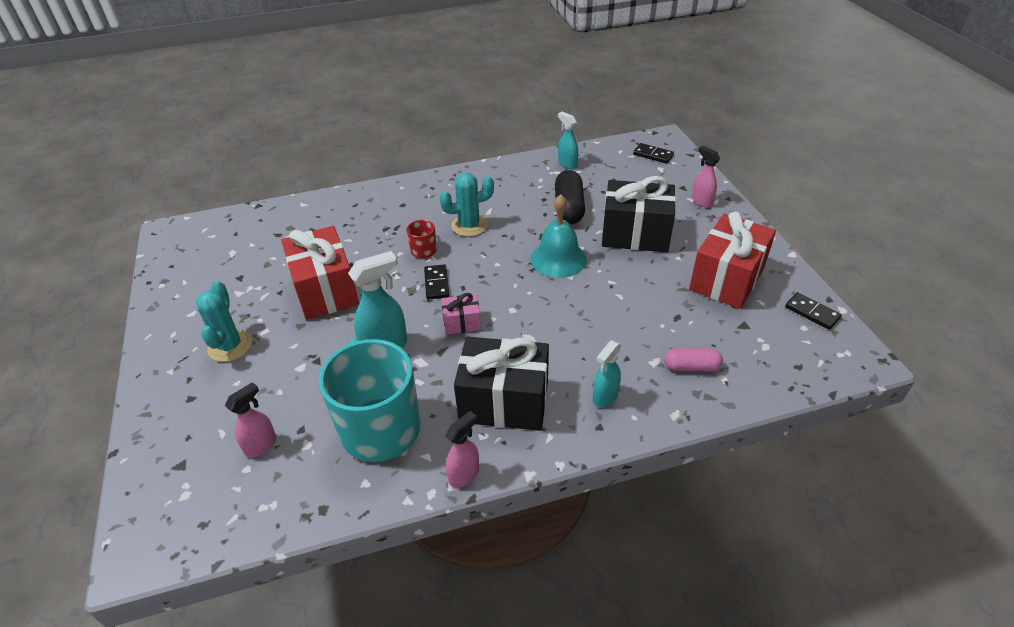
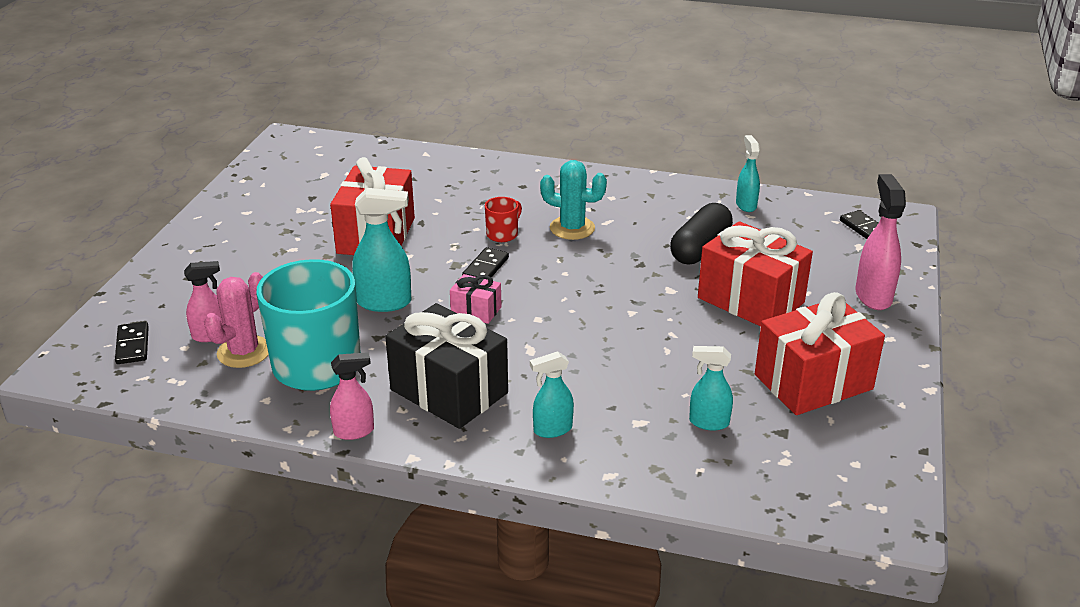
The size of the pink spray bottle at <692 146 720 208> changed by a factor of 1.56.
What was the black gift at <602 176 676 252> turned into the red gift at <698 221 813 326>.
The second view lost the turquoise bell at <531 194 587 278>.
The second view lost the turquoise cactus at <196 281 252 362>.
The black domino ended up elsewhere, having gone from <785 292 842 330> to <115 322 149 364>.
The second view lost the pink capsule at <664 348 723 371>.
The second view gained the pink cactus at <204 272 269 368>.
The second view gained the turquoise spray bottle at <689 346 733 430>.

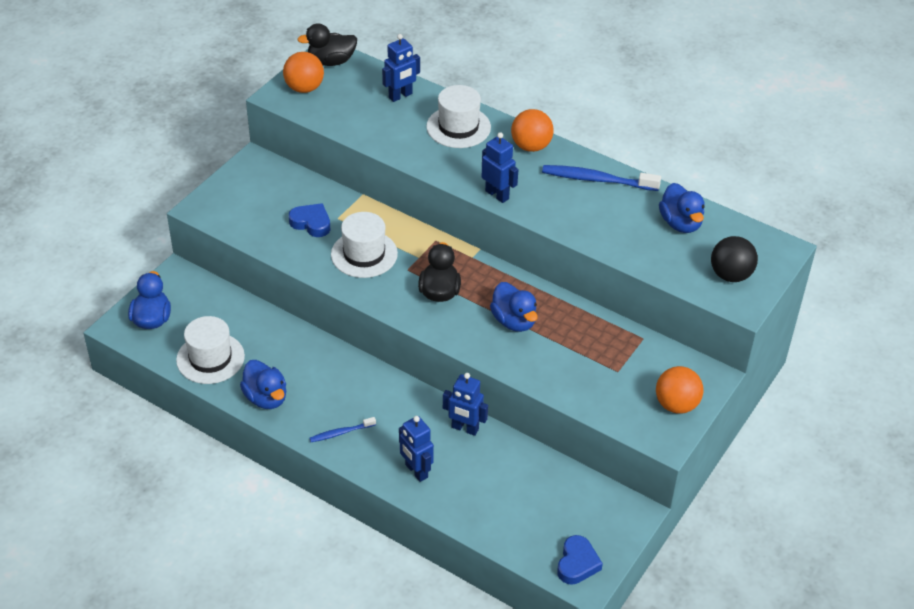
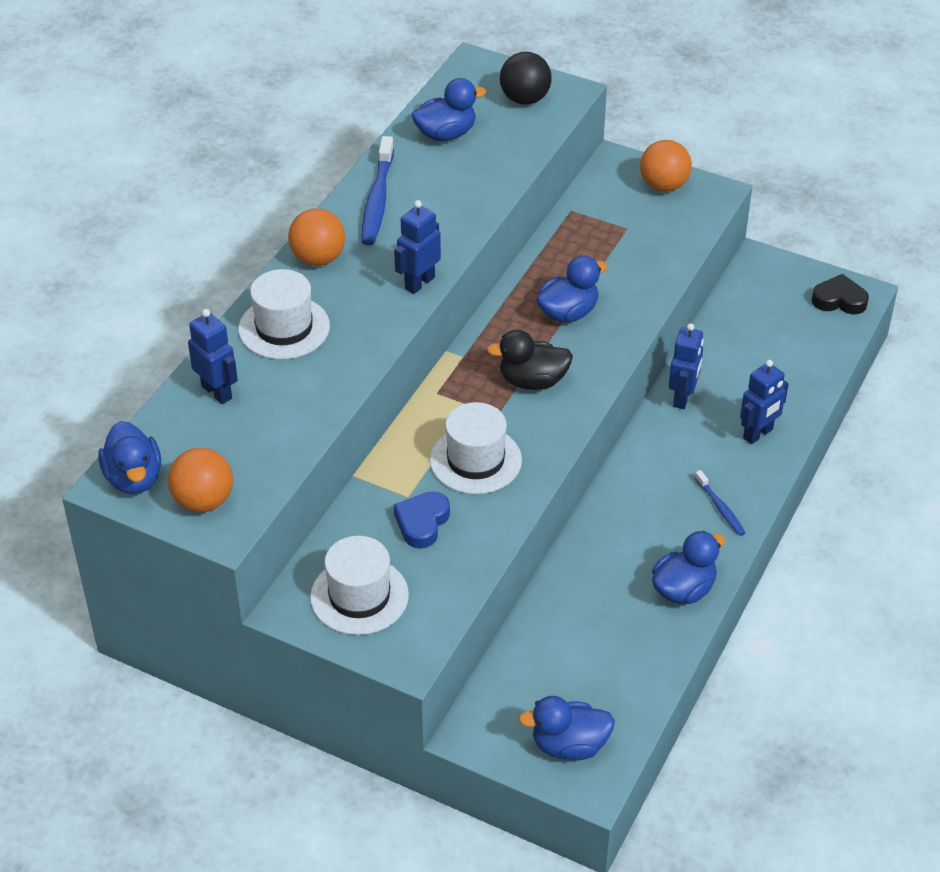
What was the black duck at <297 23 357 66> turned into the blue duck at <98 421 161 494>.
The white hat ended up elsewhere, having gone from <176 316 245 384> to <310 536 409 635>.
What was the blue heart at <557 535 603 585> turned into the black heart at <812 274 869 314>.

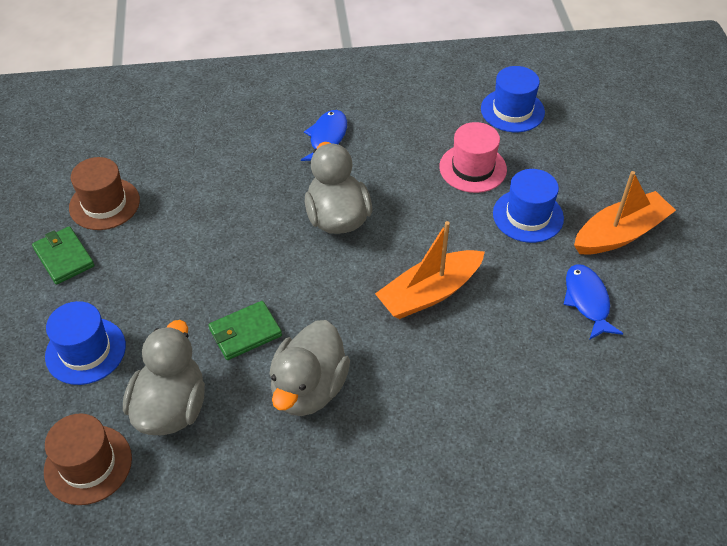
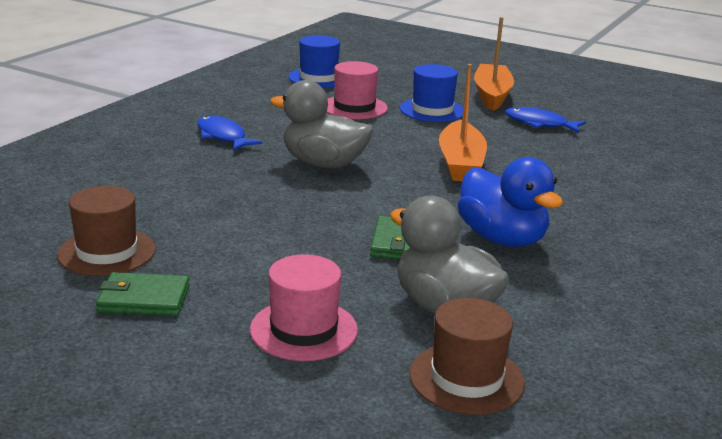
What was the blue hat at <45 301 126 385> turned into the pink hat at <250 254 358 361>.
What was the grey duck at <269 320 350 416> turned into the blue duck at <458 157 563 247>.

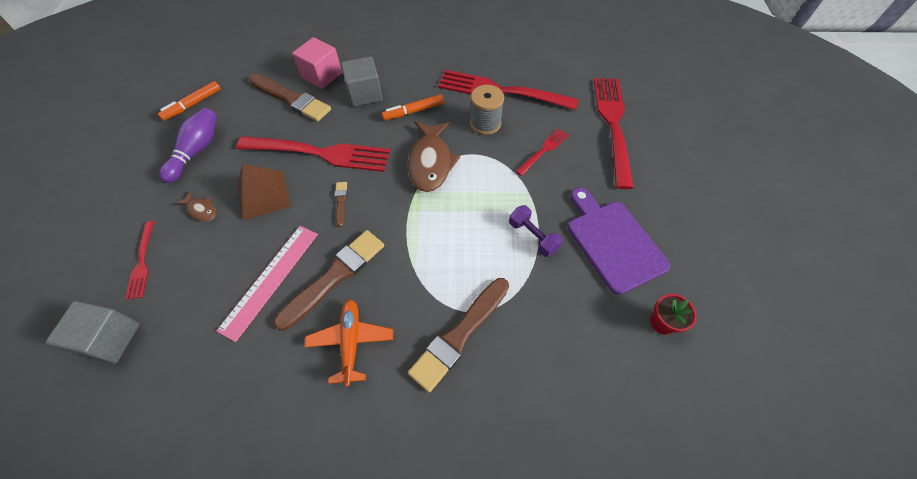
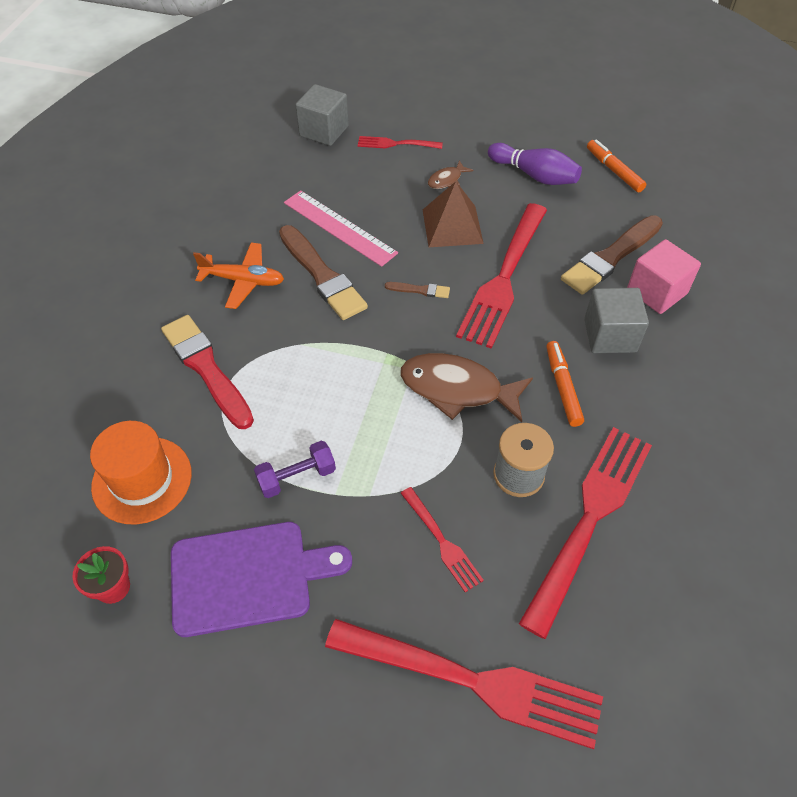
What was the brown brush at <408 278 509 392> turned into the red brush at <161 315 254 429>.
The second view gained the orange hat at <90 421 192 524>.

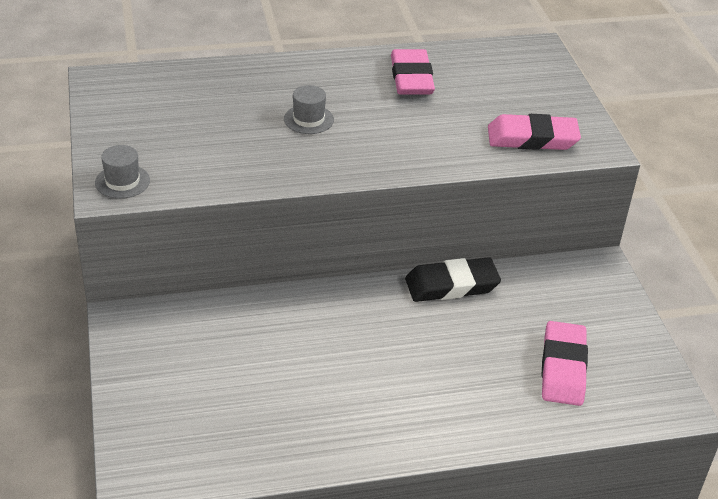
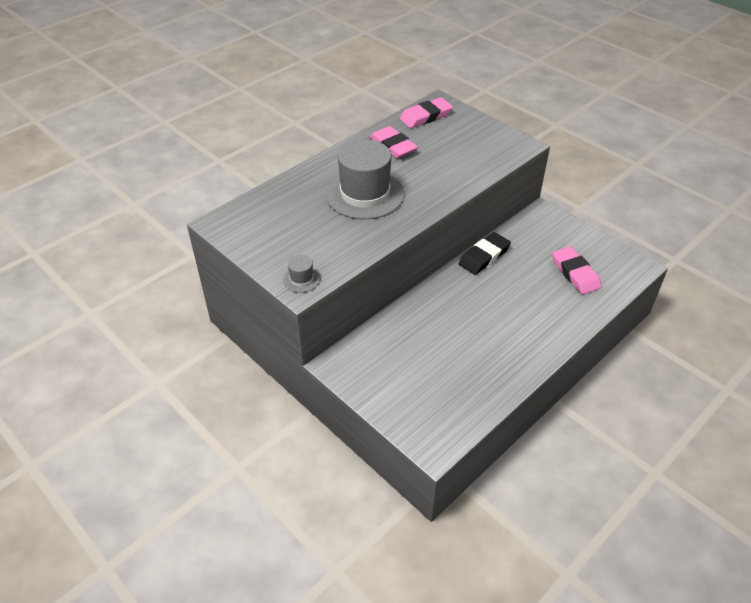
The size of the grey hat at <284 85 334 134> changed by a factor of 2.38.
The pink eraser ended up elsewhere, having gone from <488 114 581 150> to <400 97 453 128>.

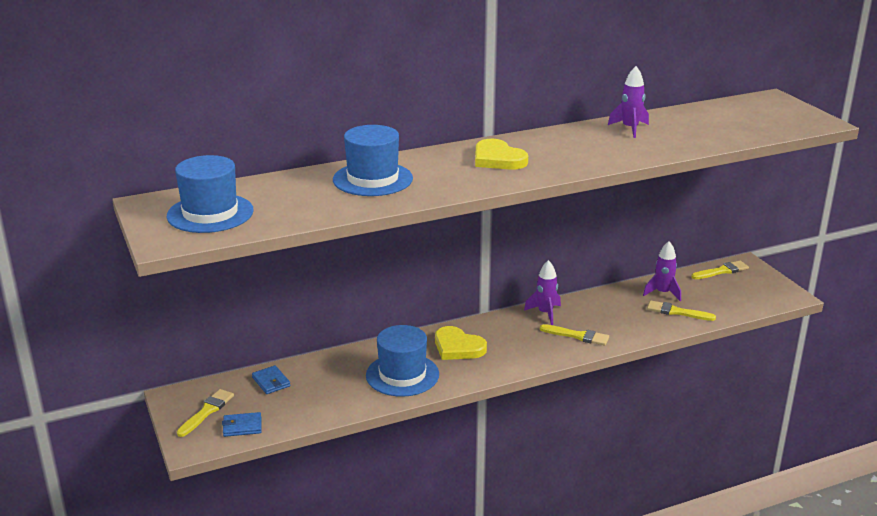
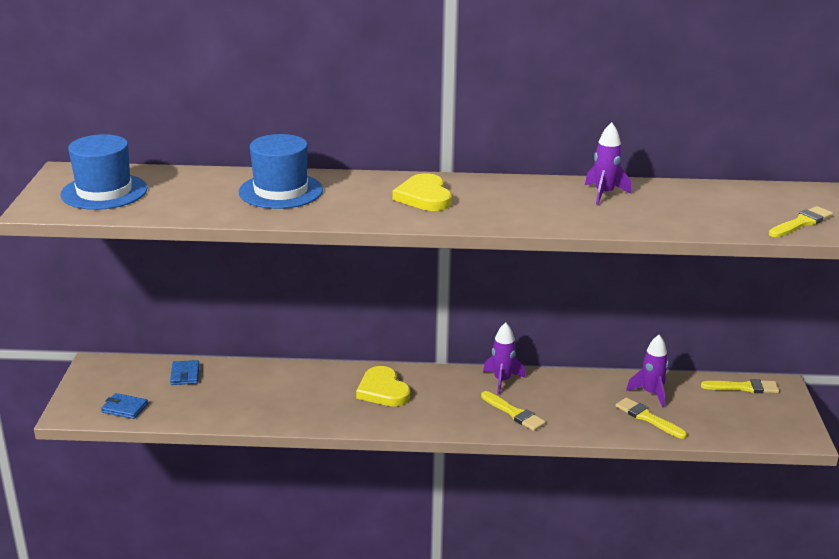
The second view lost the blue hat at <366 325 439 397>.
The yellow brush ended up elsewhere, having gone from <177 389 234 437> to <769 206 833 237>.

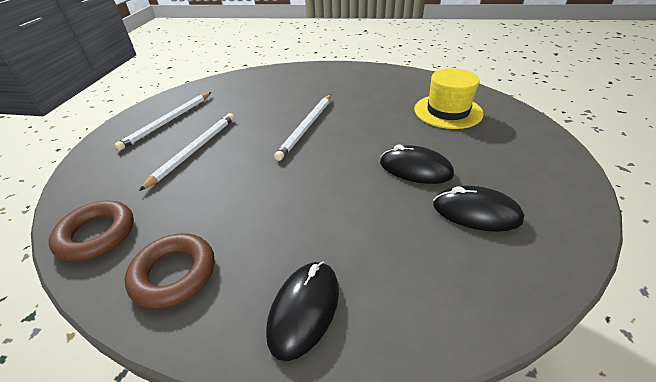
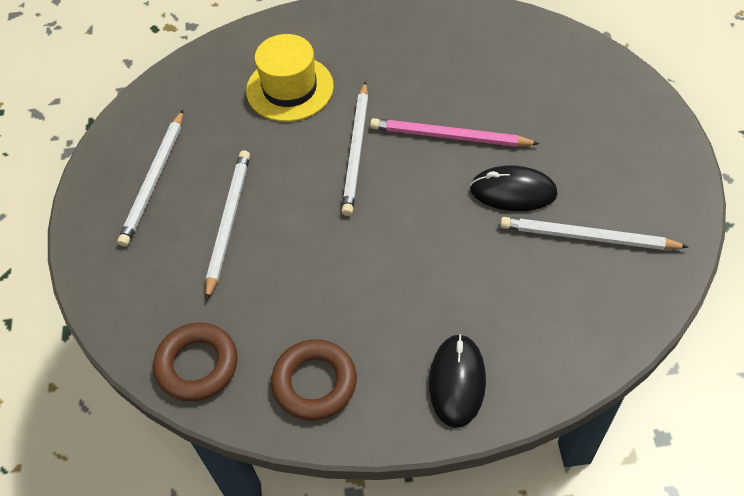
The yellow hat ended up elsewhere, having gone from <414 68 484 129> to <246 34 334 122>.
Where the black mouse stood at <433 186 524 232>, the white pencil came to stand at <500 217 689 250>.
The second view gained the pink pencil at <370 118 540 147>.

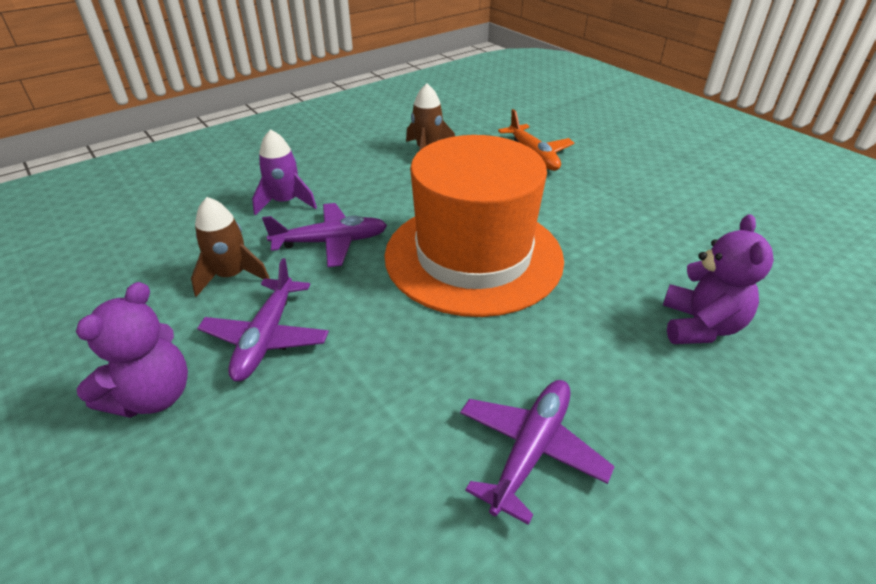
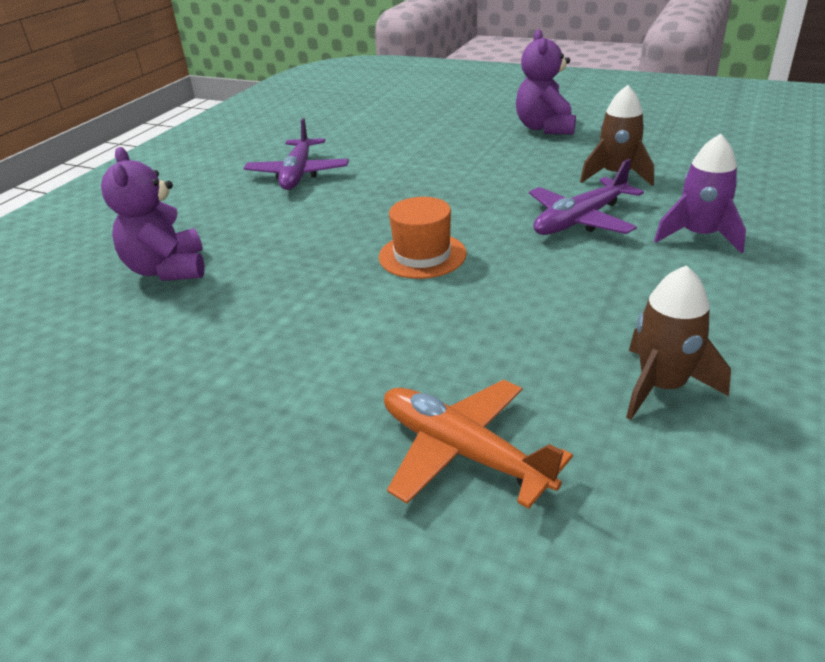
The size of the orange hat at <384 135 564 317> changed by a factor of 0.41.
The second view lost the purple plane at <197 258 329 382>.

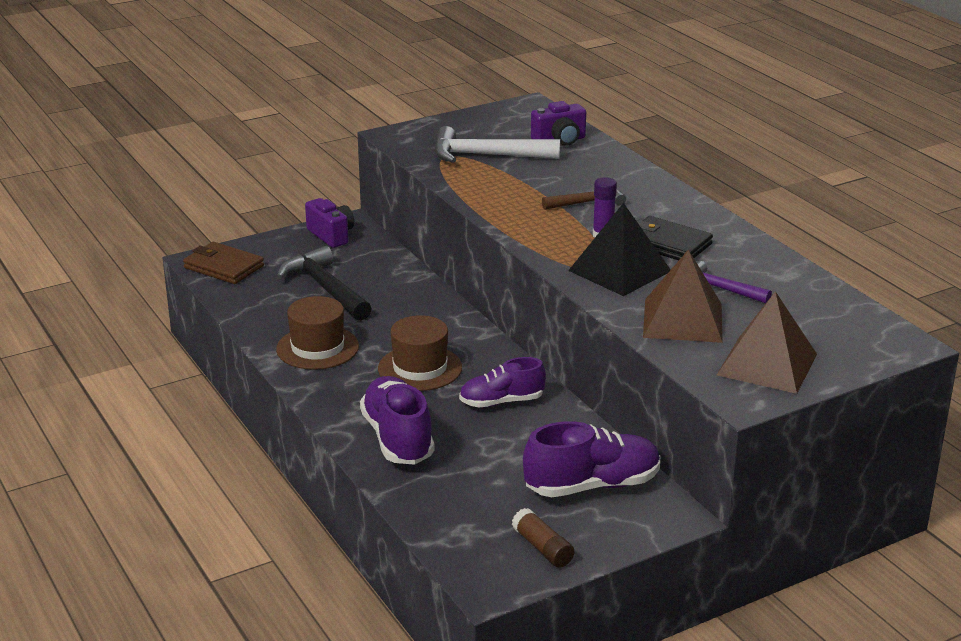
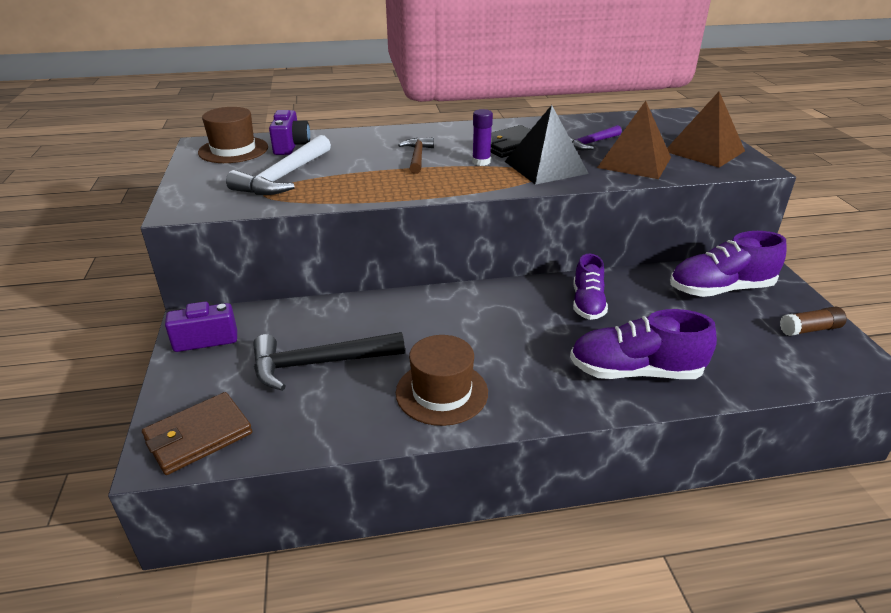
The brown hat ended up elsewhere, having gone from <378 315 462 391> to <198 107 268 163>.
The purple shoe at <523 421 660 497> ended up facing another way, 105 degrees counterclockwise from before.

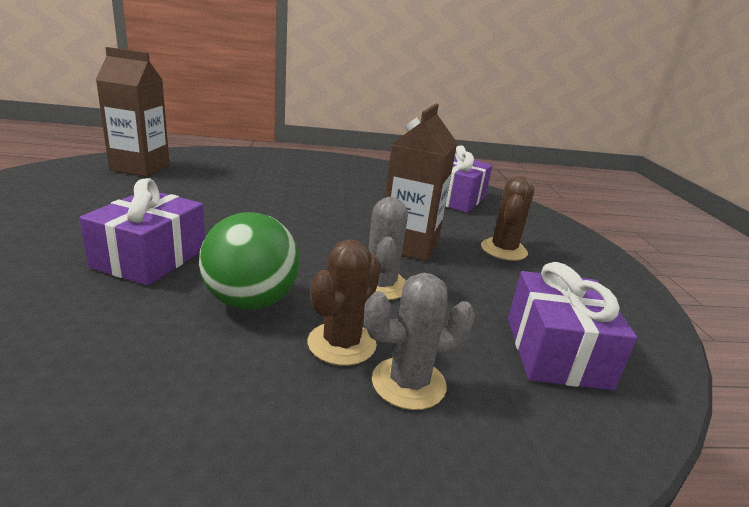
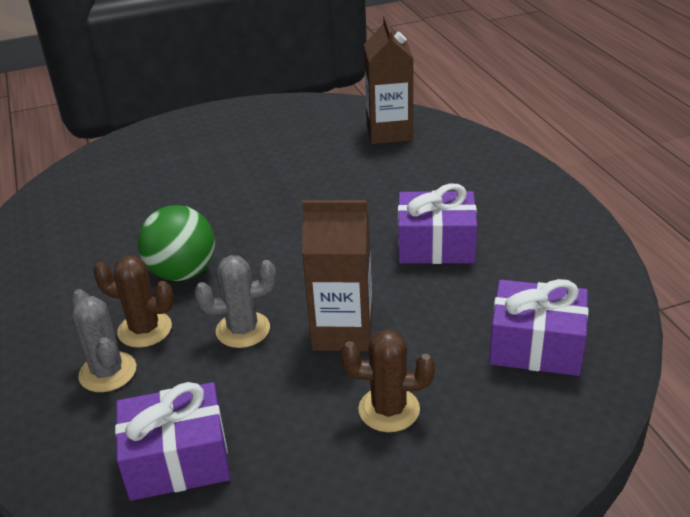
The purple gift ended up elsewhere, having gone from <79 178 205 286> to <398 184 477 264>.

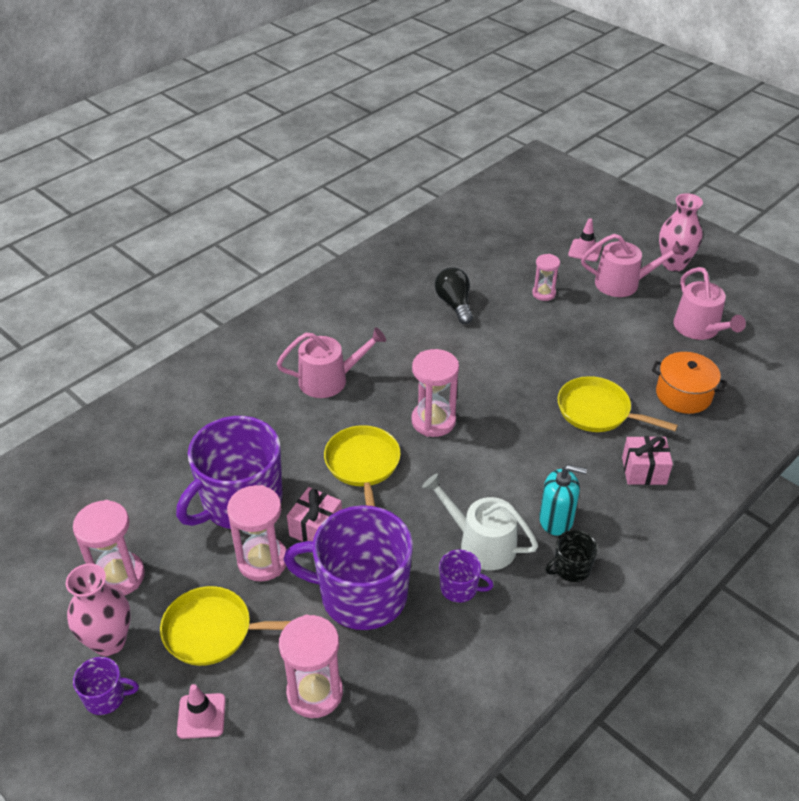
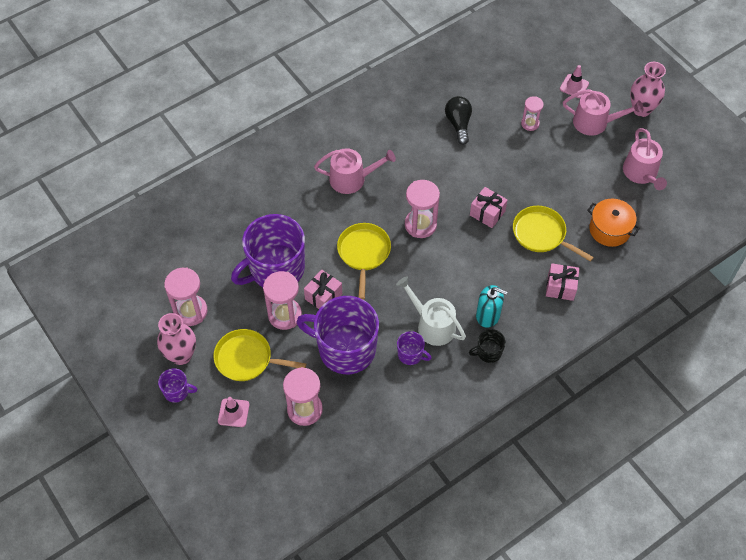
The second view gained the pink gift at <470 187 507 228>.

